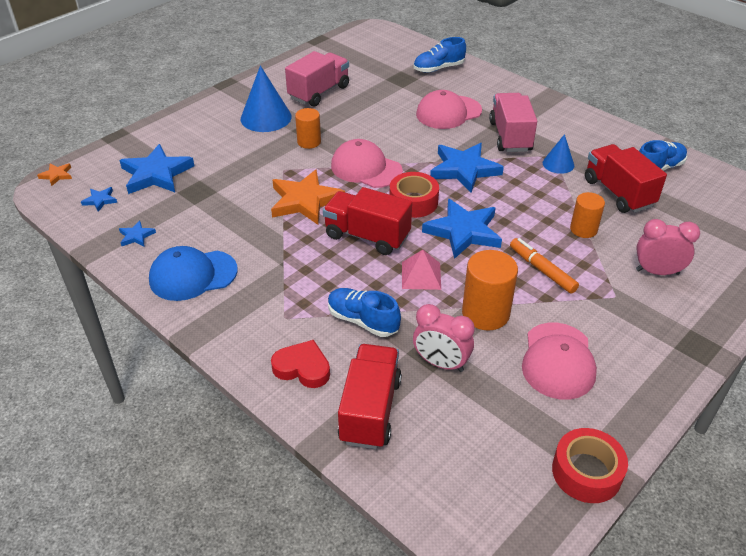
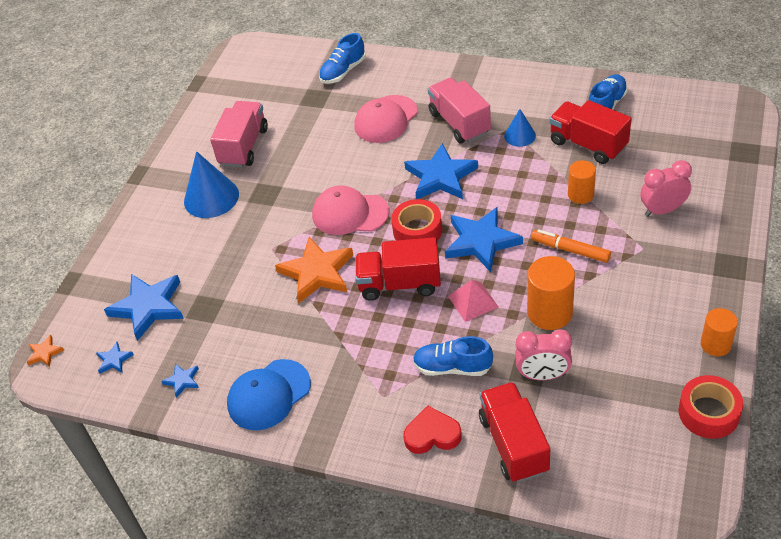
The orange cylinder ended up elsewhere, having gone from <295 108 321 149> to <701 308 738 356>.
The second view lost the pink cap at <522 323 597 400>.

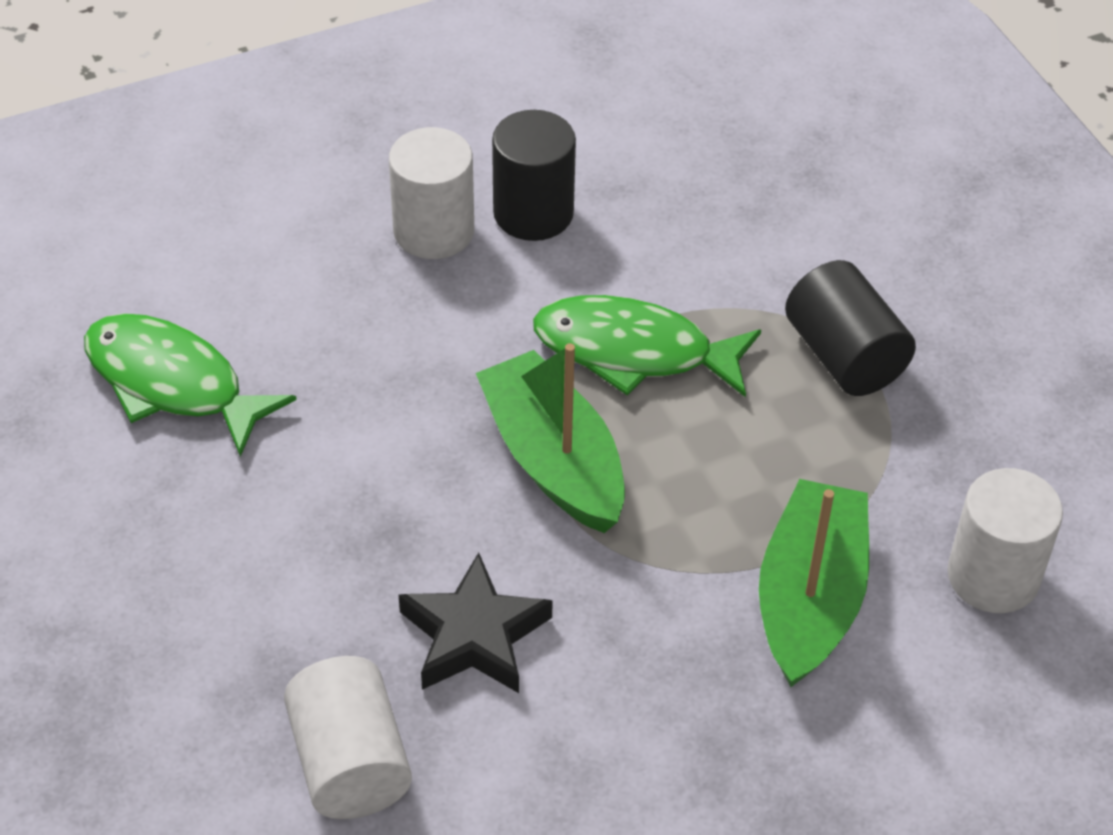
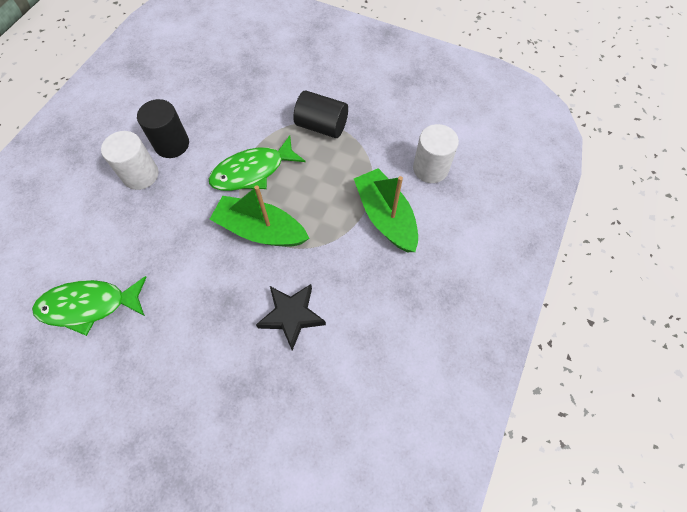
The second view lost the white cylinder at <284 656 412 819>.

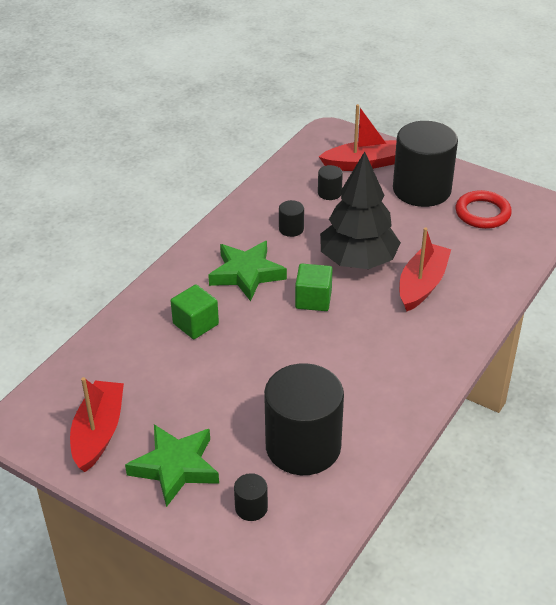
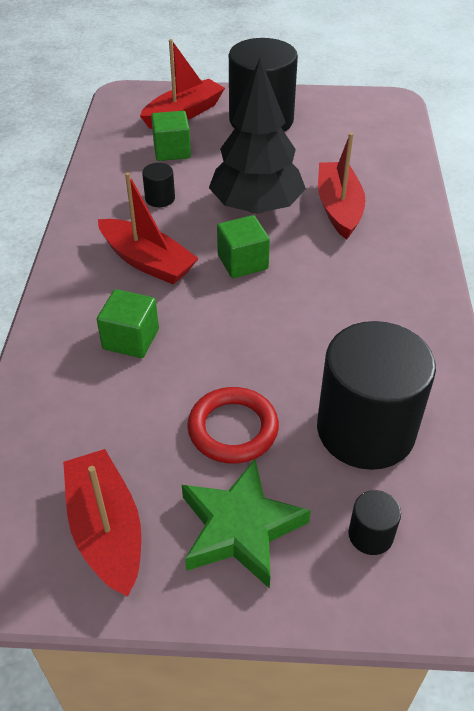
Where the black cylinder stood at <318 165 343 200>, the green cube came to stand at <151 111 191 161>.
The red ring ended up elsewhere, having gone from <456 190 512 229> to <187 387 279 464>.
Where the green star stood at <208 241 287 301>, the red boat came to stand at <98 172 199 284>.

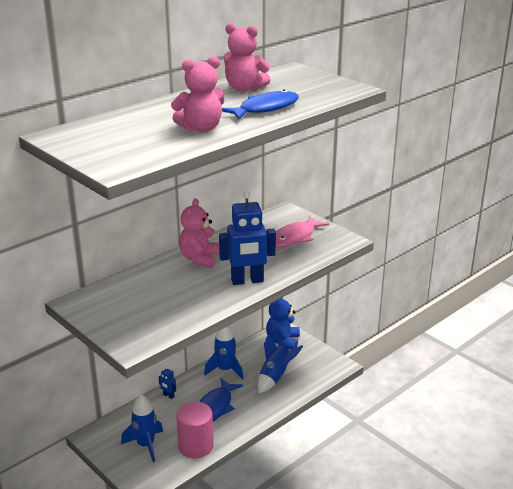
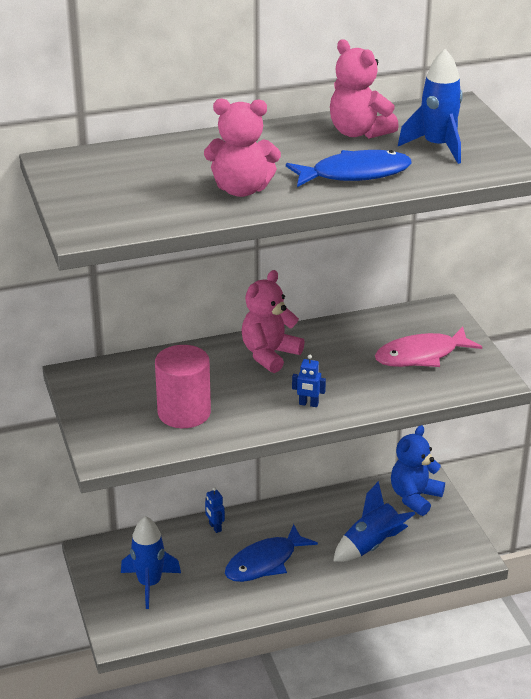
The size of the blue robot at <219 191 276 285> changed by a factor of 0.42.
The blue rocket ended up elsewhere, having gone from <204 326 243 379> to <398 49 463 164>.
The pink cylinder ended up elsewhere, having gone from <176 402 214 458> to <155 345 211 428>.

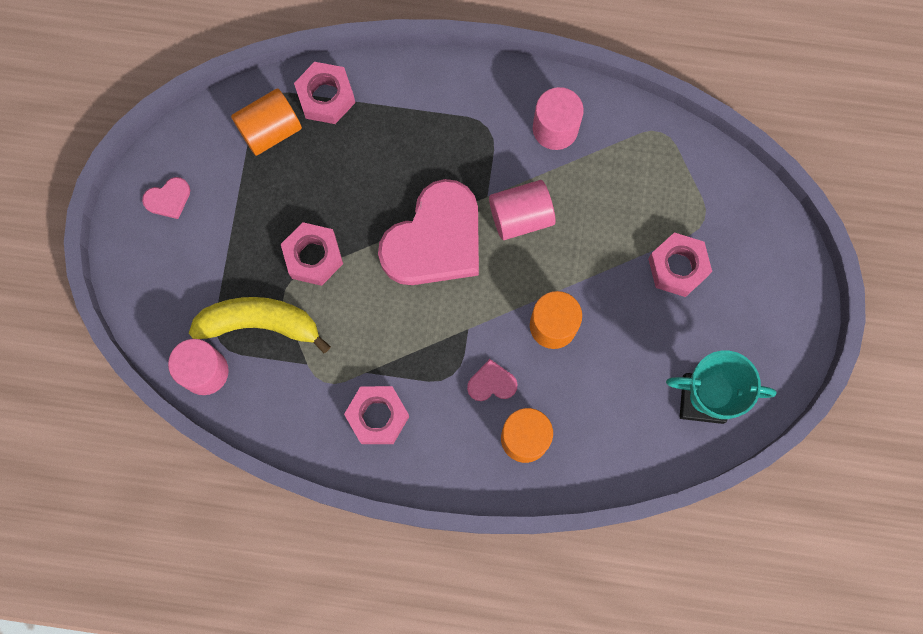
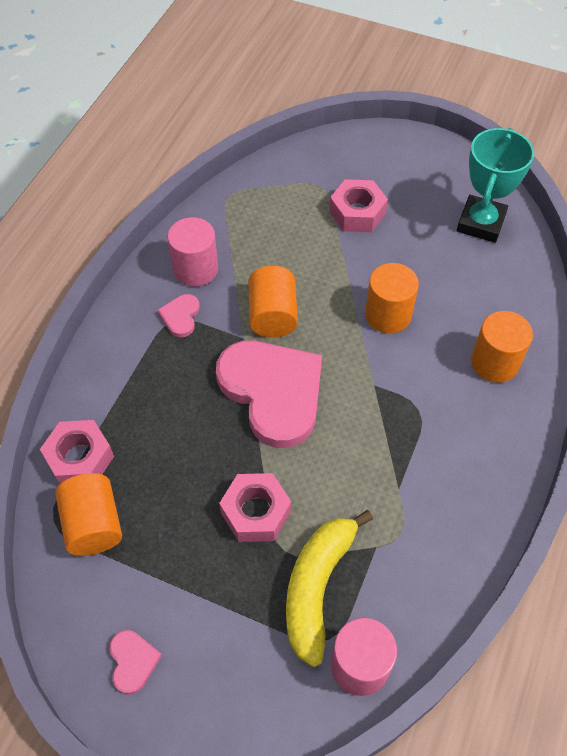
What was the pink cylinder at <489 180 556 240> turned into the orange cylinder at <248 266 298 338>.
The pink heart ended up elsewhere, having gone from <467 359 518 401> to <157 294 200 337>.
The second view lost the pink nut at <344 386 409 444>.

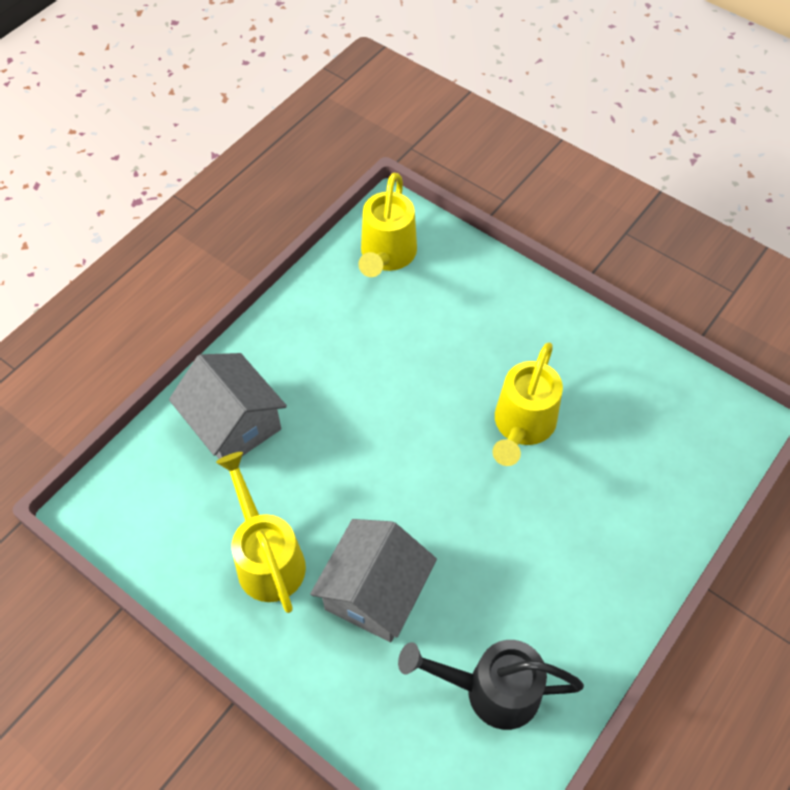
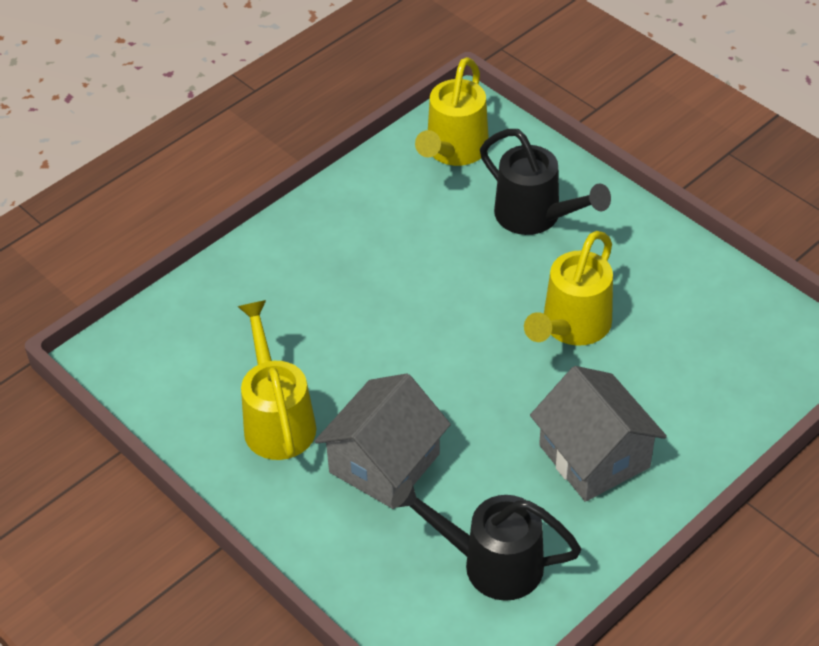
The grey house ended up elsewhere, having gone from <169 353 287 459> to <530 366 667 502>.
The second view gained the black watering can at <480 129 611 235>.

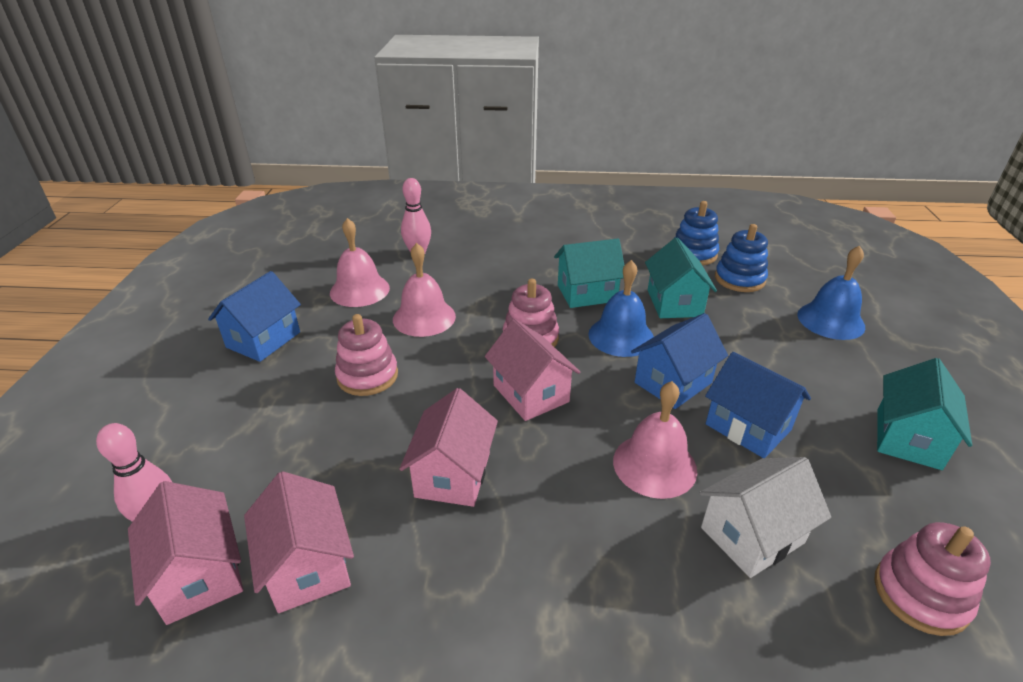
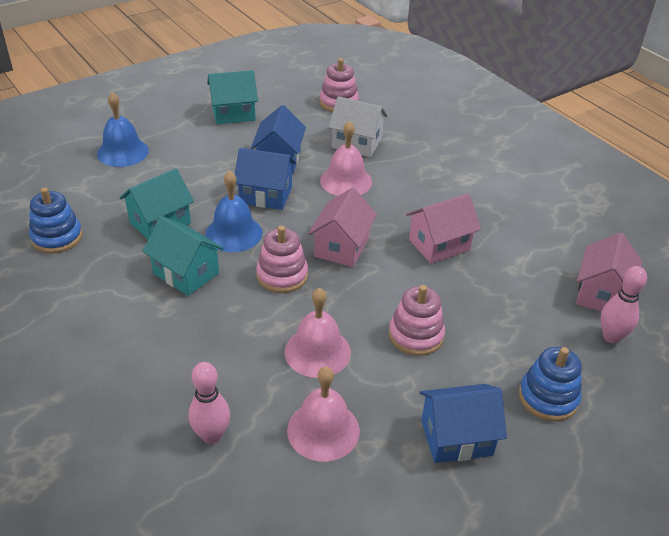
The blue stacking toy ended up elsewhere, having gone from <715 224 768 292> to <519 347 582 421>.
The second view lost the pink house at <244 471 354 613>.

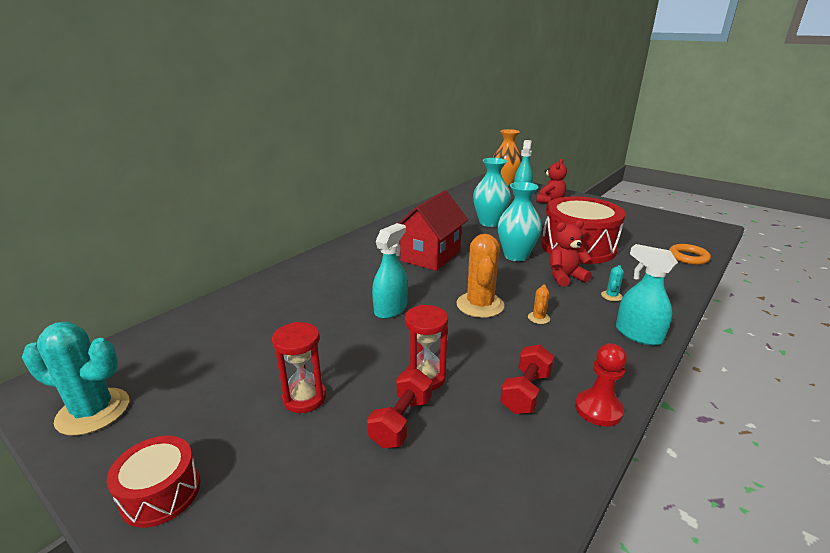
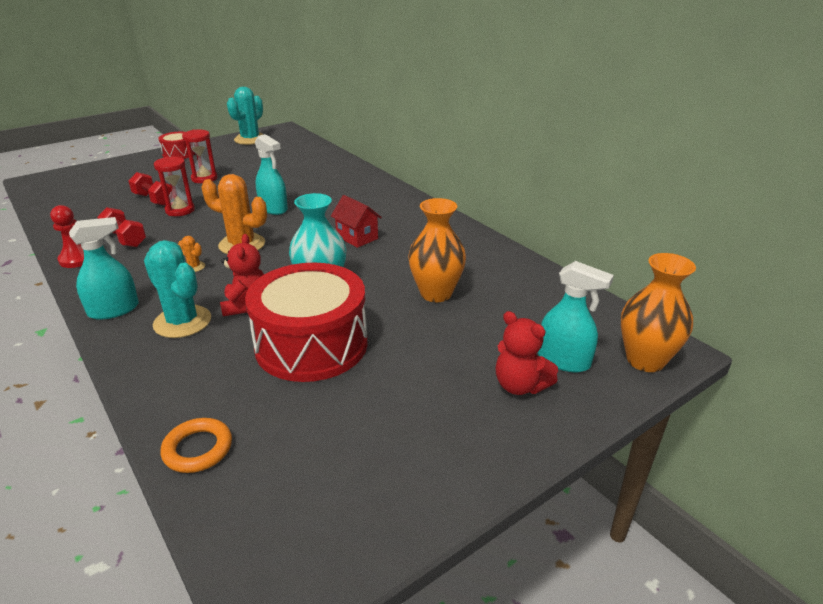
What was the turquoise vase at <473 158 511 227> turned into the orange vase at <408 198 466 302>.
The size of the red house at <399 190 468 271> changed by a factor of 0.59.
The size of the turquoise cactus at <601 265 624 301> changed by a factor of 2.26.

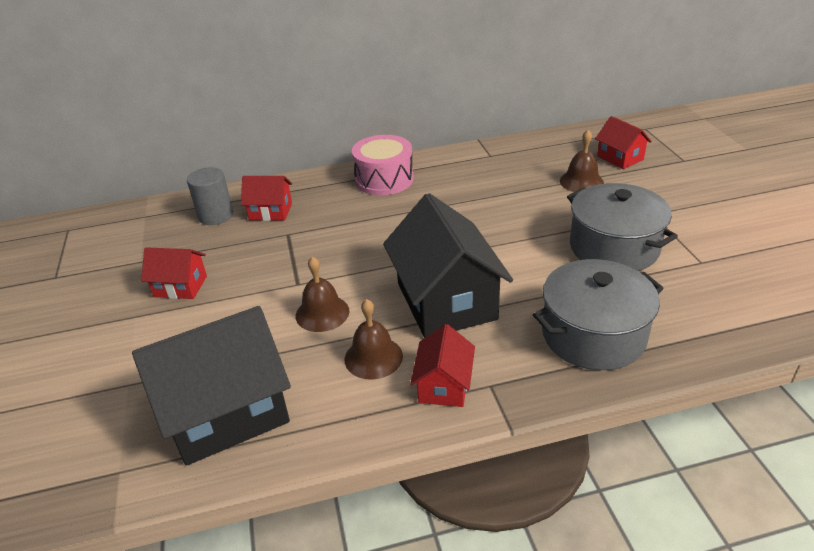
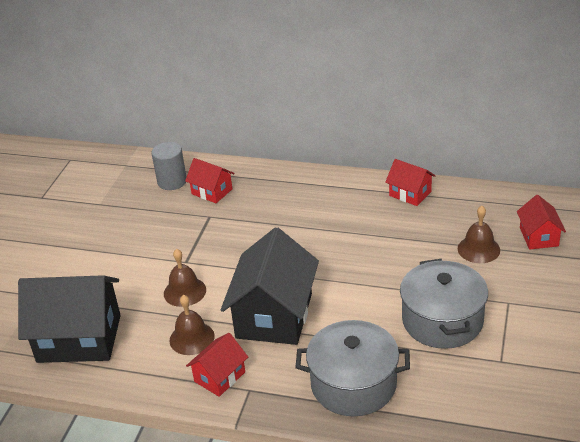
The second view lost the pink drum at <352 135 414 195>.
The red house ended up elsewhere, having gone from <141 247 207 299> to <385 159 436 206>.

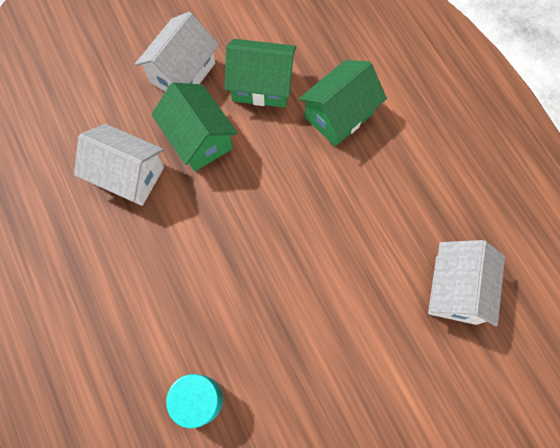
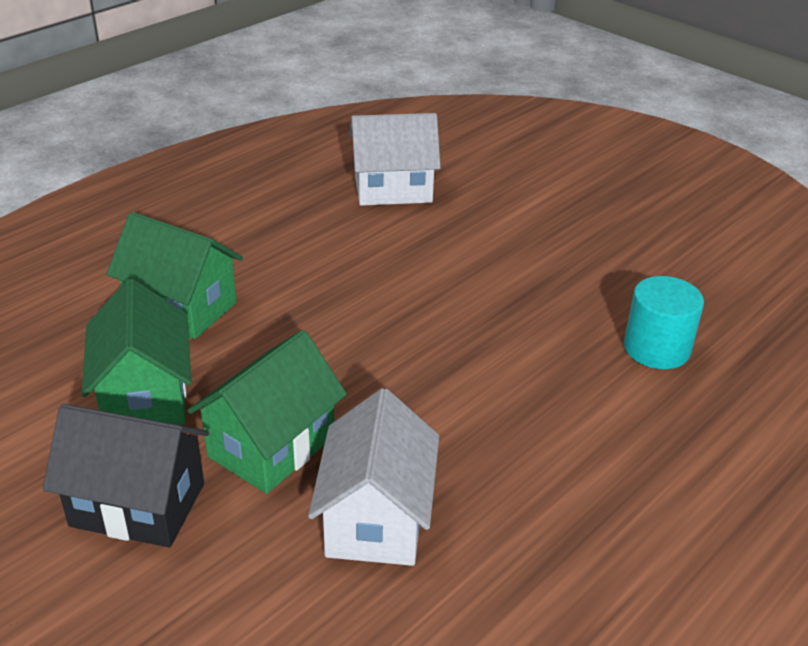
What was the white house at <135 12 219 92> turned into the black house at <43 404 209 547>.

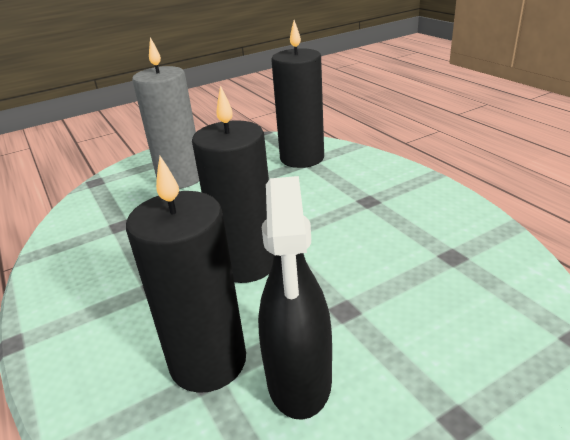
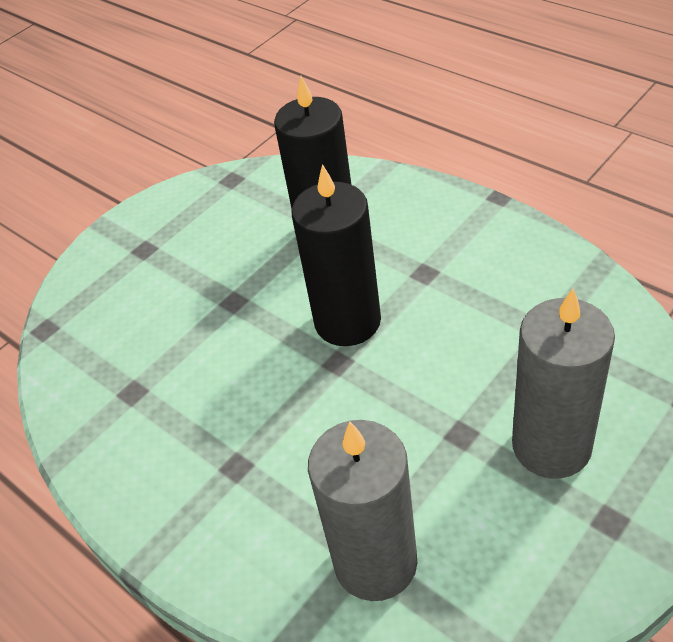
What was the black candle at <271 20 324 168> turned into the grey candle at <308 420 417 601>.
The second view lost the black spray bottle at <258 176 332 420>.

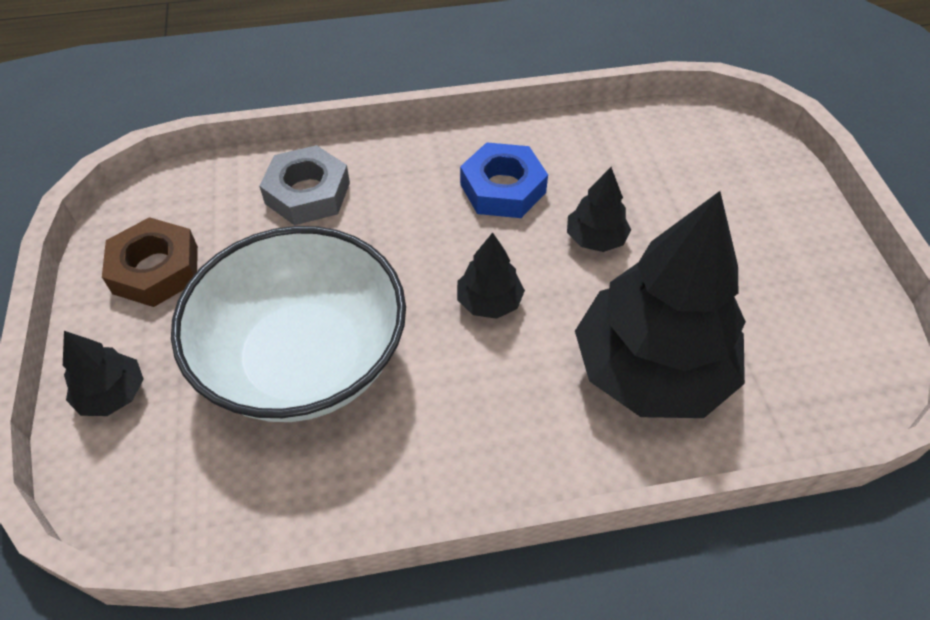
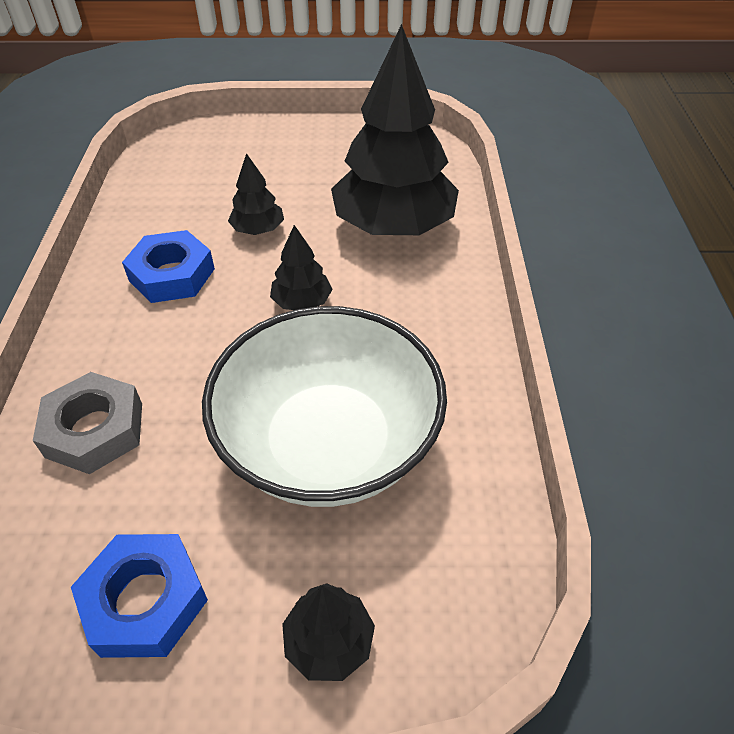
What was the brown nut at <102 217 198 307> turned into the blue nut at <71 534 208 658>.

